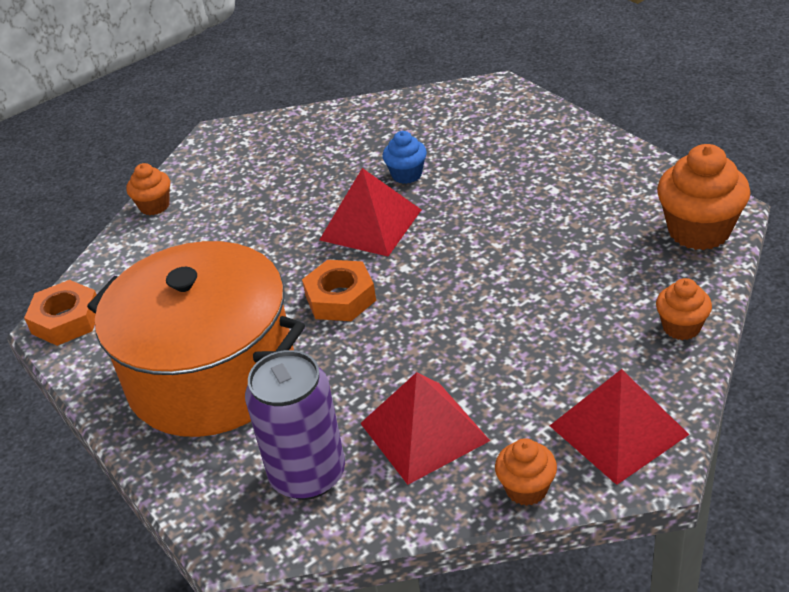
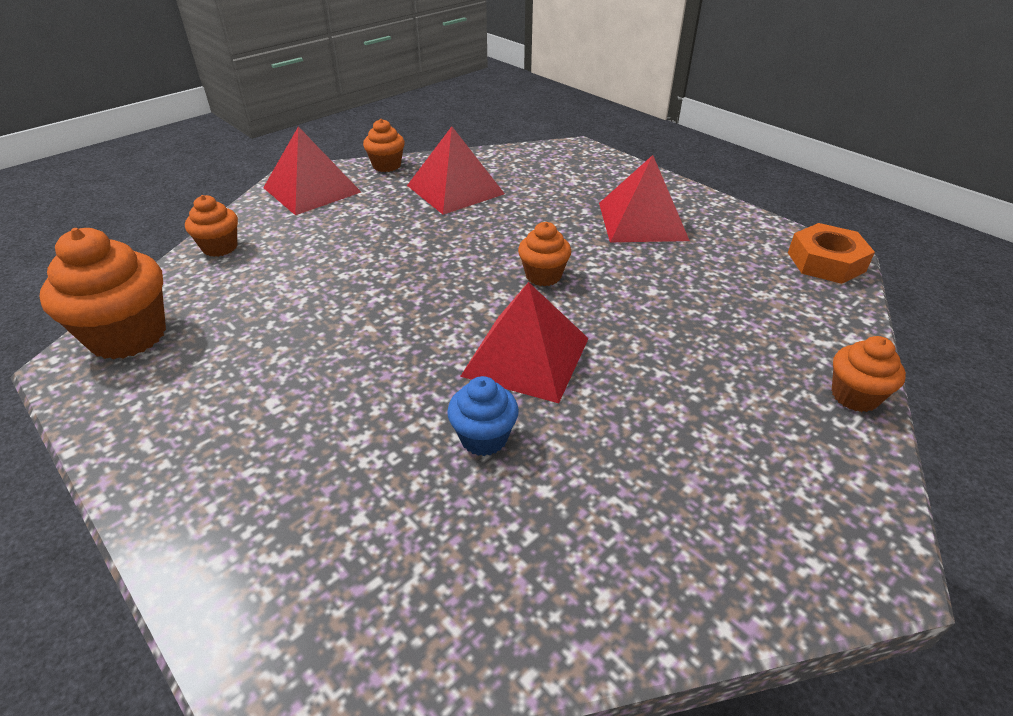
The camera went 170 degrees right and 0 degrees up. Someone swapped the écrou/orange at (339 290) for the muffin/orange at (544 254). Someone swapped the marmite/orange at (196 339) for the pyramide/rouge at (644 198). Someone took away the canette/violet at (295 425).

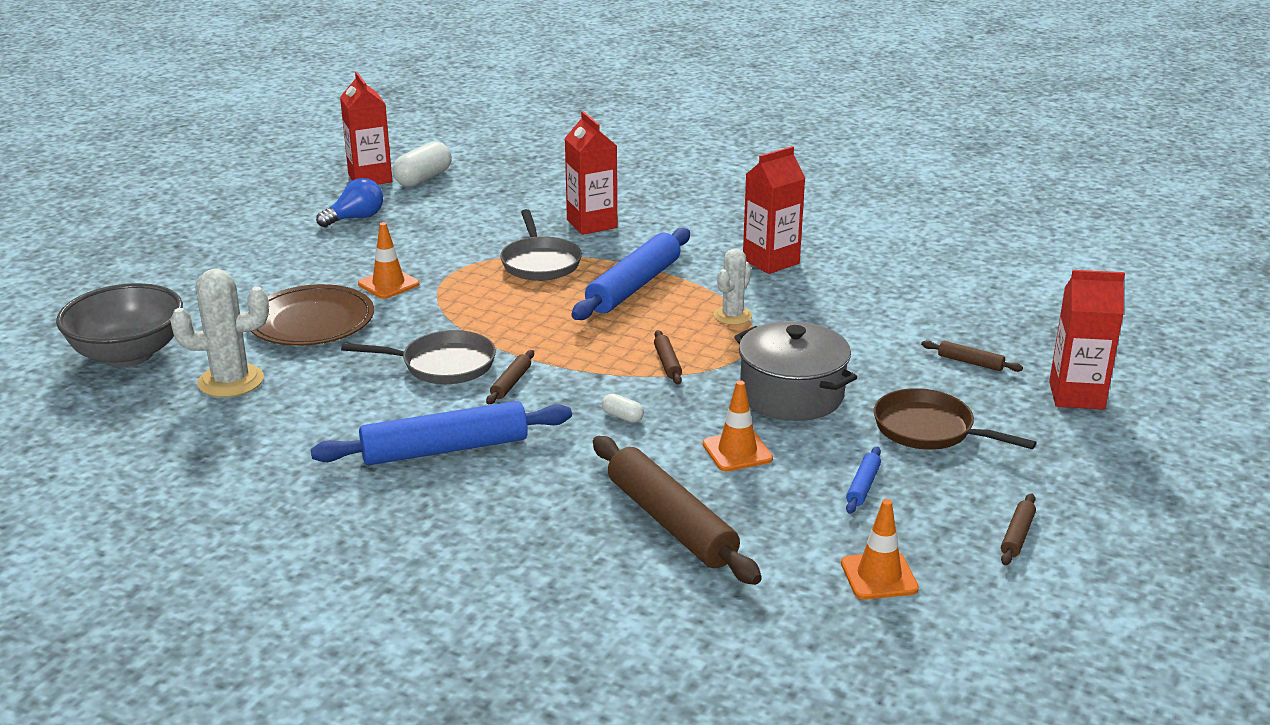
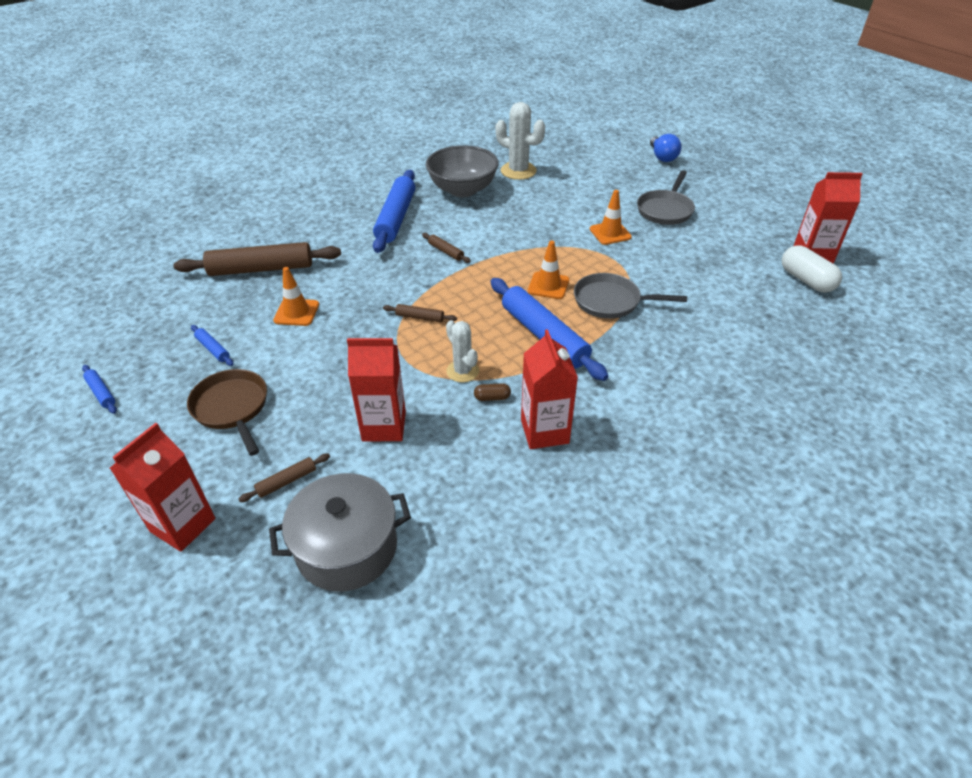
The camera went 115 degrees right and 15 degrees up. Someone repainted the rouleau à pâtisserie/marron at (1018 529), which became the rouleau à pâtisserie/bleu at (99 389). Someone rotated the poêle/marron at (955 419) by 90 degrees counterclockwise. Someone carried the marmite/gris from (795 371) to (340 532). Someone carried the brique de lait/rouge from (590 173) to (376 389). Someone carried the bol/gris from (119 325) to (462 171). Someone put down the gélule/marron at (492 392). Someone rotated the cactus/blanc at (219 333) by 75 degrees counterclockwise. Someone carried the cône de chantier/orange from (880 549) to (548 270). Someone carried the poêle/gris from (418 357) to (666 197). Someone carried the ampoule/bleu from (349 202) to (665 148). Someone took away the assiette/marron at (312 315). Someone took away the gélule/blanc at (623 408).

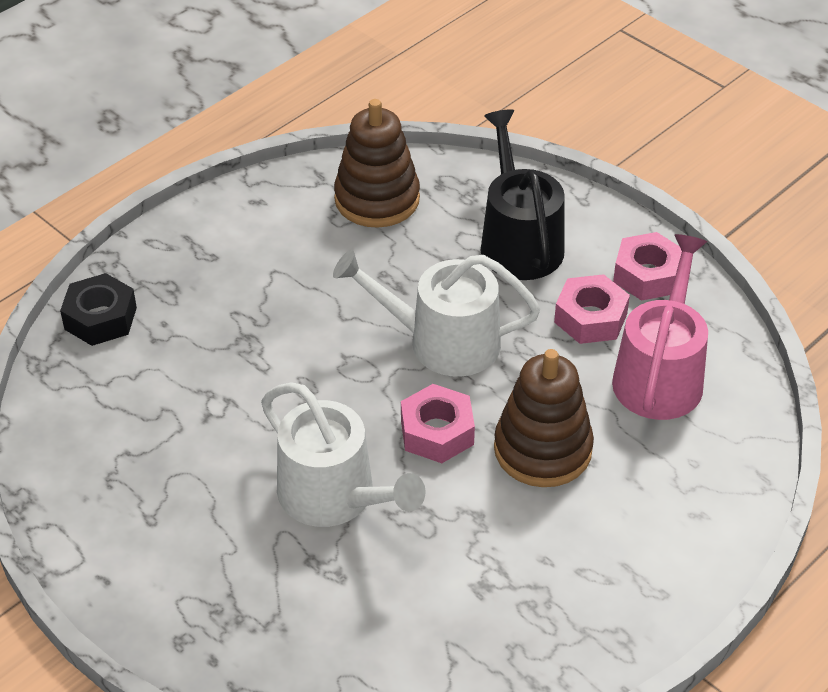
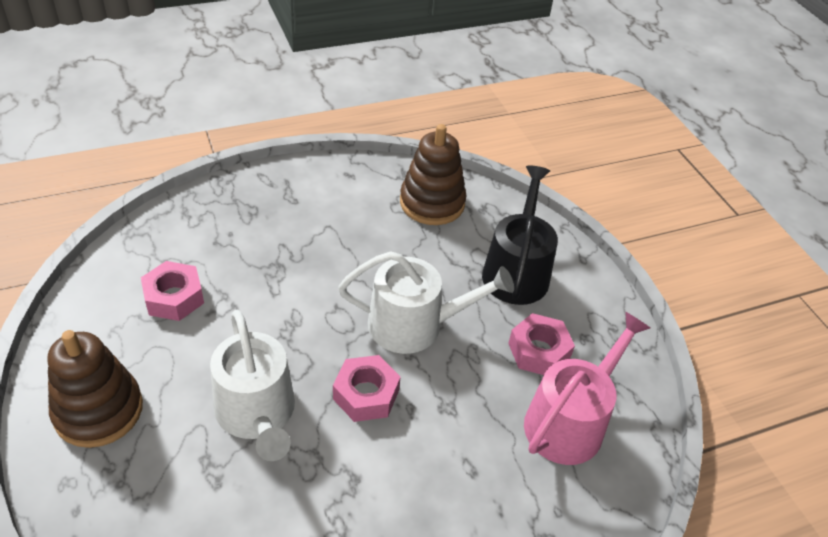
The camera went 20 degrees right and 0 degrees up. Someone carried the jouet à empiler/marron from (544 418) to (95 389). Someone carried the écrou/rose from (647 266) to (172 291). Someone rotated the arrosoir/blanc at (436 313) by 150 degrees clockwise. Someone took away the écrou/noir at (98 309).

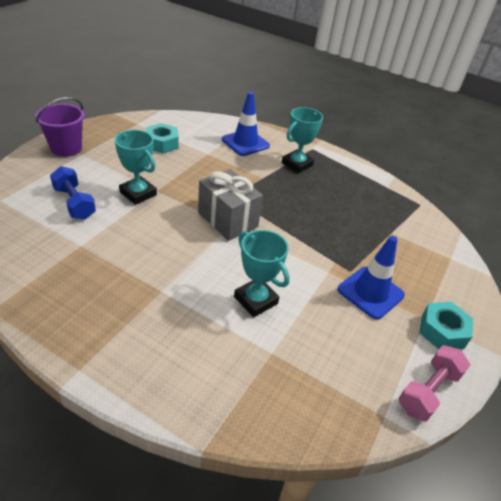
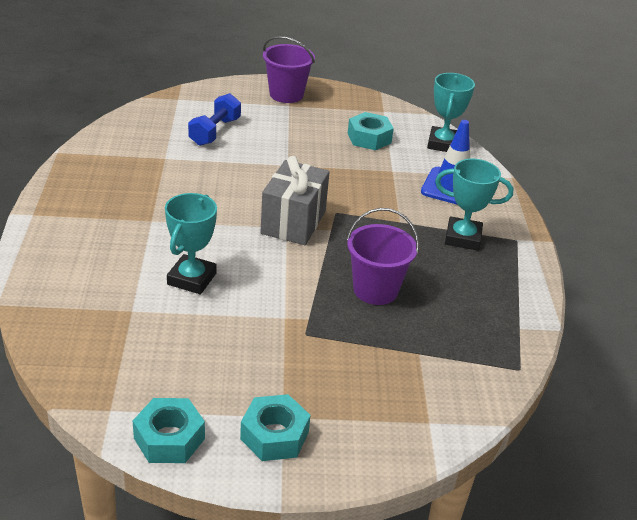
The camera went 60 degrees right and 5 degrees down. Someone swapped the haltère/rose at (434 383) for the écrou/turquoise at (169 430). Someone put down the seau/violet at (383 256). Someone carried the trophée/turquoise from (136 167) to (451 112). Someone took away the cône de chantier/bleu at (371 277).

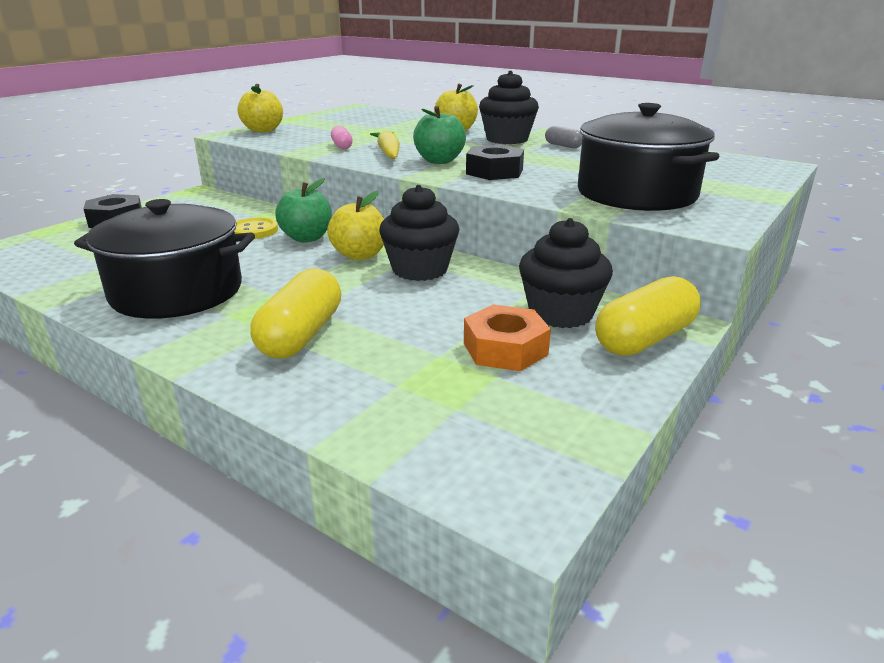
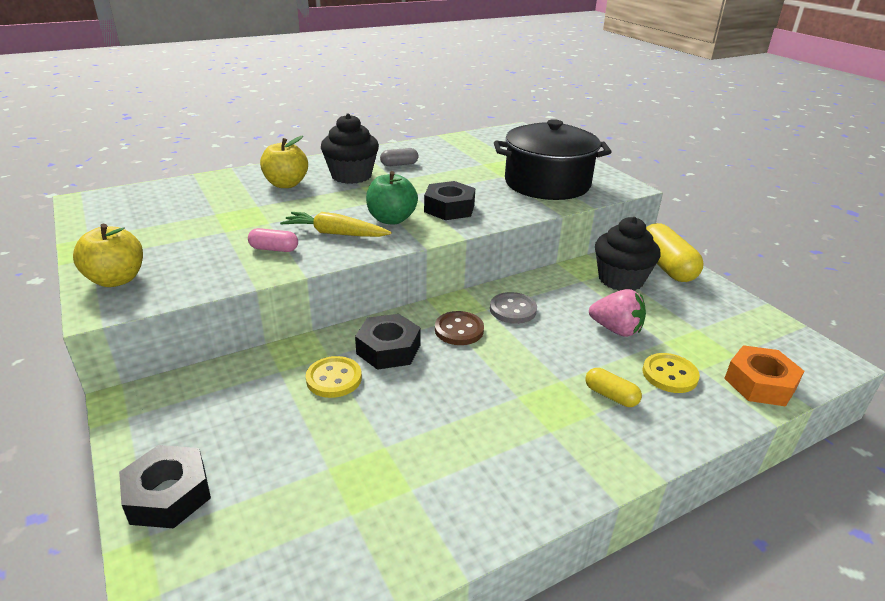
The camera went 65 degrees left and 5 degrees up. Someone swapped the pomme/vert at (303 210) for the écrou/noir at (388 342). Someone swapped the pomme/jaune at (355 225) for the bouton/marron at (459 328). Someone swapped the muffin/noir at (419 233) for the bouton/gris at (513 308). Someone scaled the gélule/jaune at (295 313) by 0.52. Someone put down the fraise/rose at (617 313). Someone put down the bouton/jaune at (671 373). Someone carried the écrou/orange from (507 338) to (764 375). Someone took away the marmite/noir at (164 259).

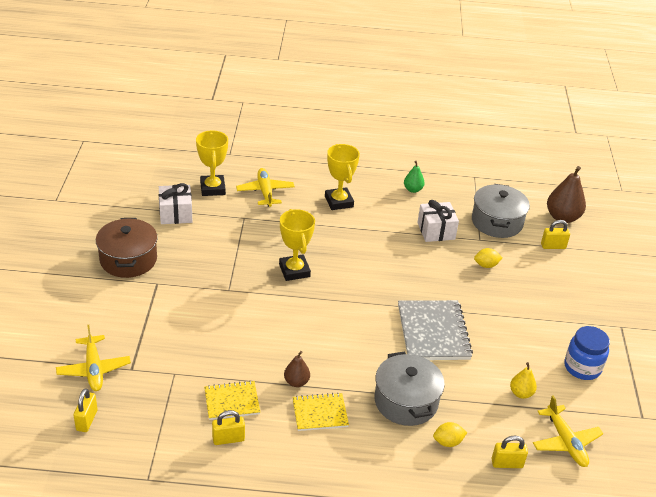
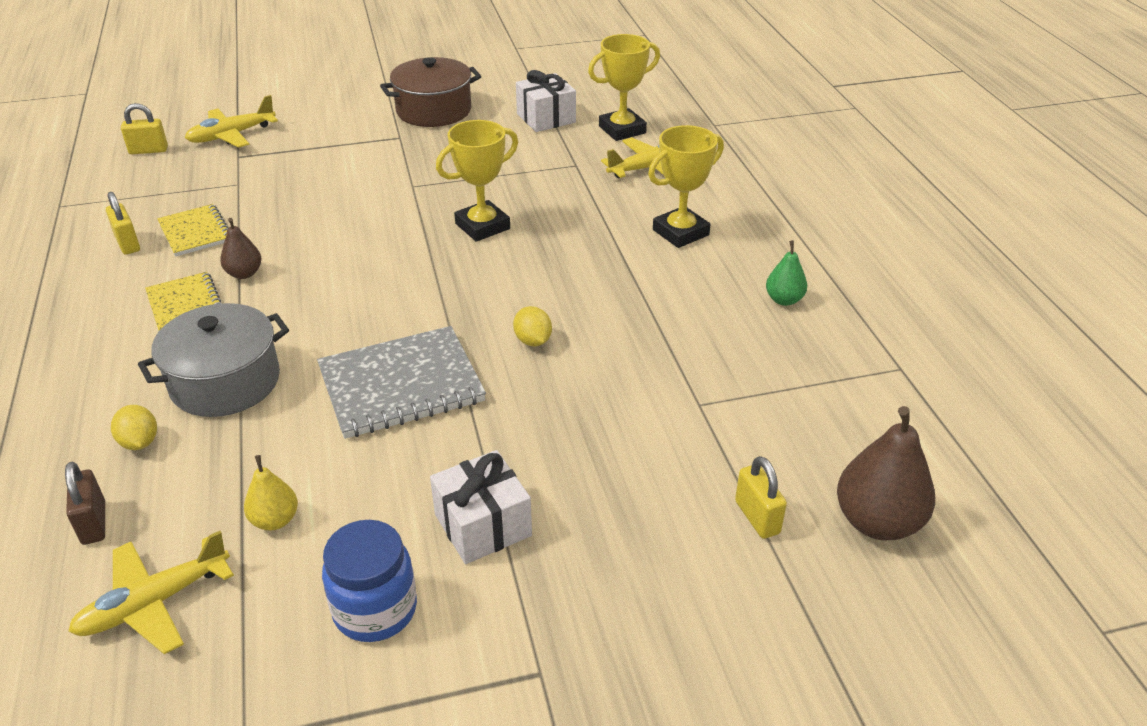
The camera went 75 degrees right and 0 degrees up. Someone repainted the cadenas/jaune at (510 452), which became the cadenas/marron at (85 503). Someone carried the cadeau/blanc from (438 221) to (481 507). Someone carried the citron/jaune from (488 258) to (532 326). Someone took away the marmite/gris at (501 211).

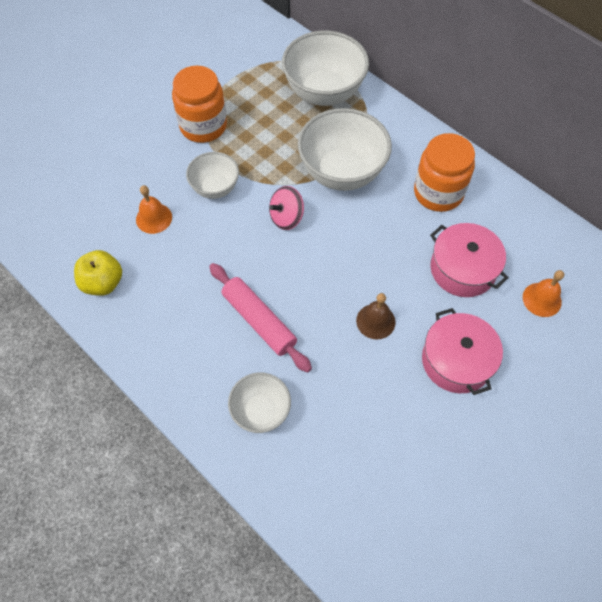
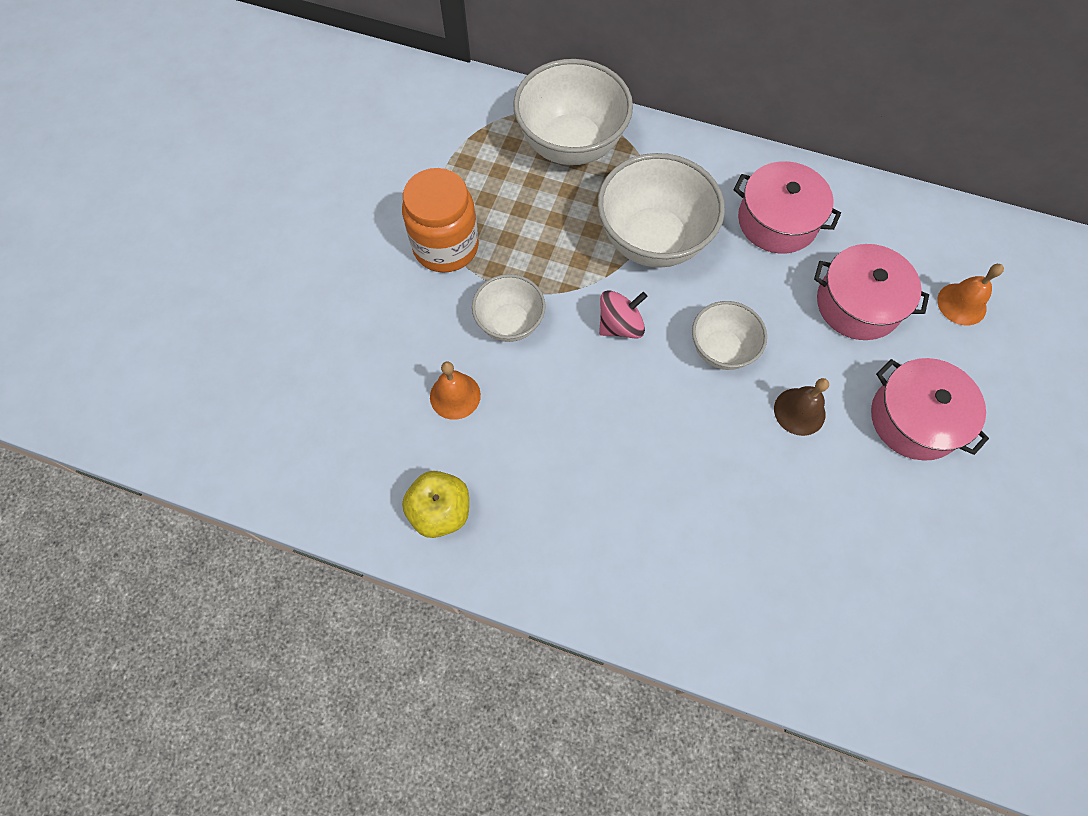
The camera went 25 degrees left and 5 degrees up. Someone rotated the toupie/rose at (286 208) by 150 degrees counterclockwise. Someone carried the bol/blanc from (259 402) to (729 335). Someone swapped the bocal/orange at (444 172) for the marmite/rose at (787 207). Someone took away the rouleau à pâtisserie/rose at (260 318).

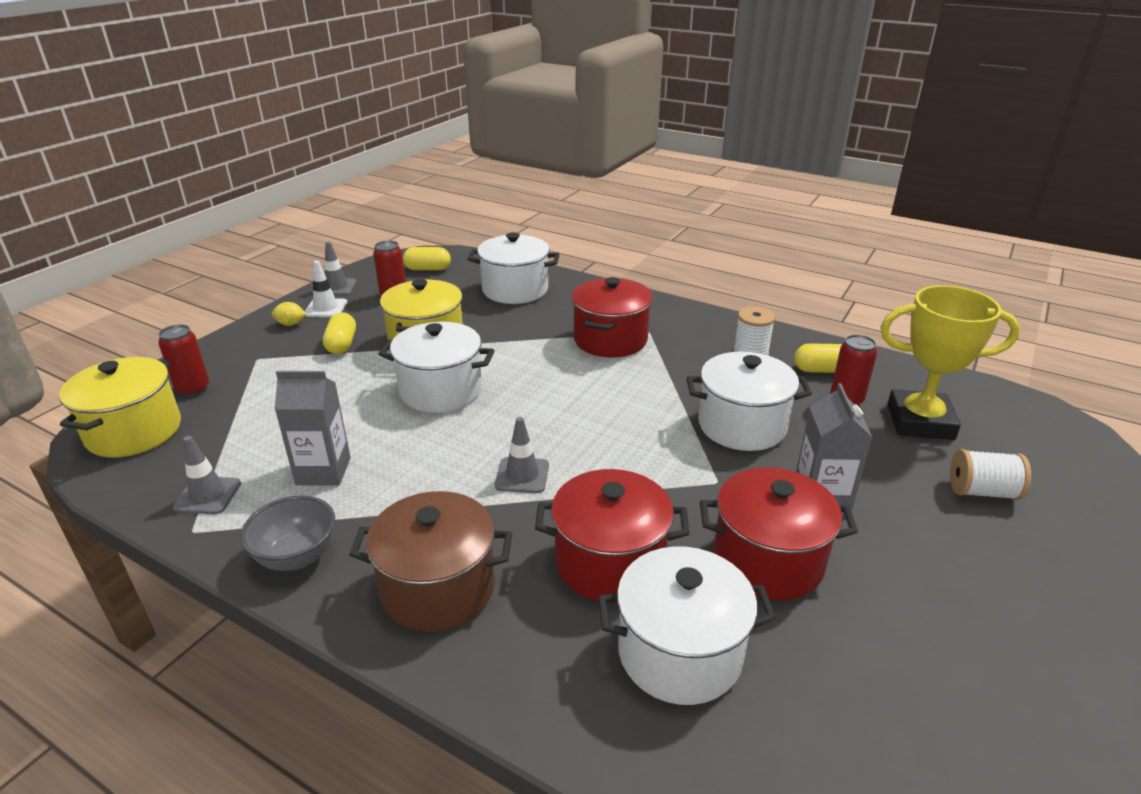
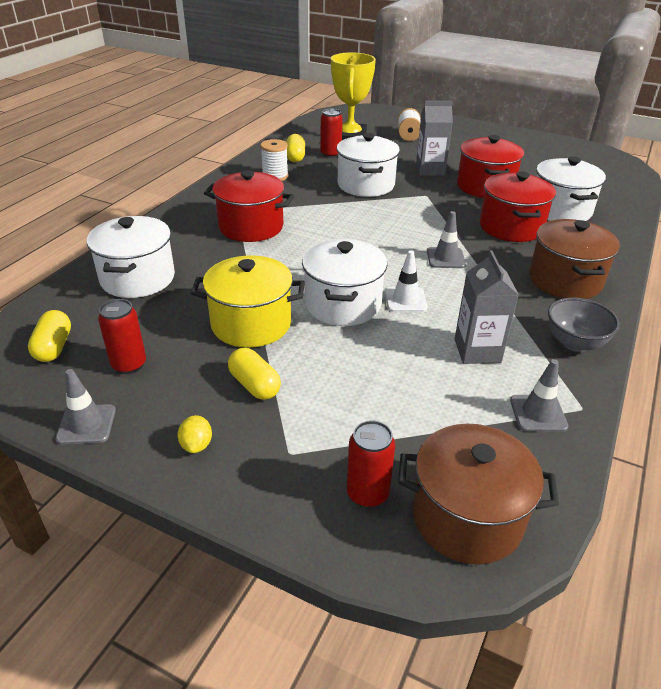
The camera went 95 degrees left and 5 degrees up. Someone rotated the gélule/jaune at (339 333) by 60 degrees clockwise. Someone carried the cône de chantier/blanc from (326 289) to (406 281). Someone repainted the marmite/jaune at (120 407), which became the marmite/marron at (478 494).

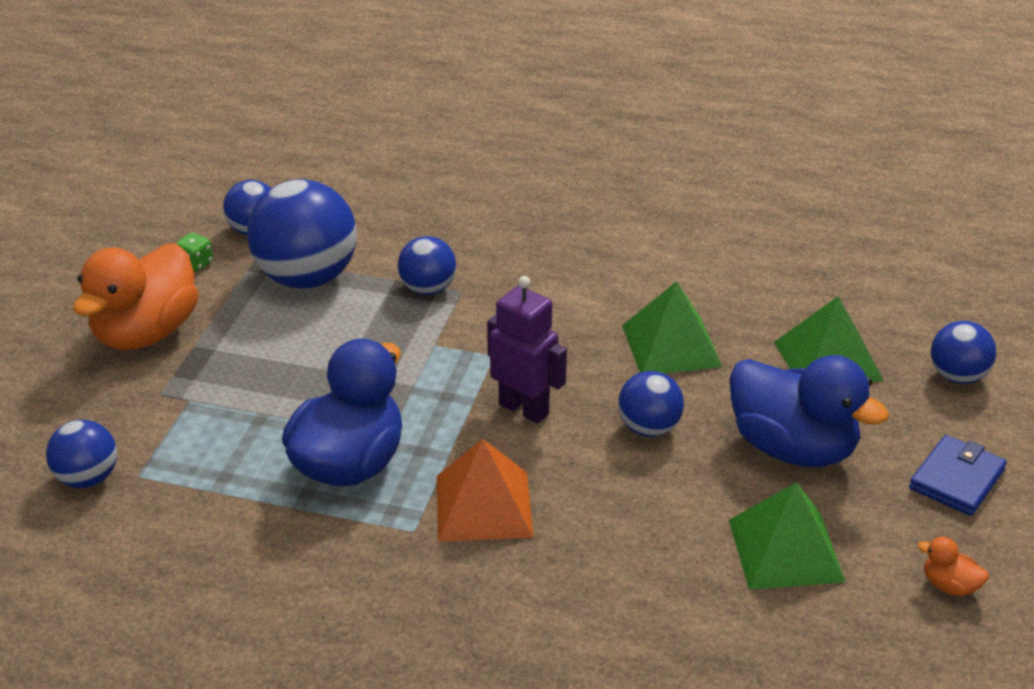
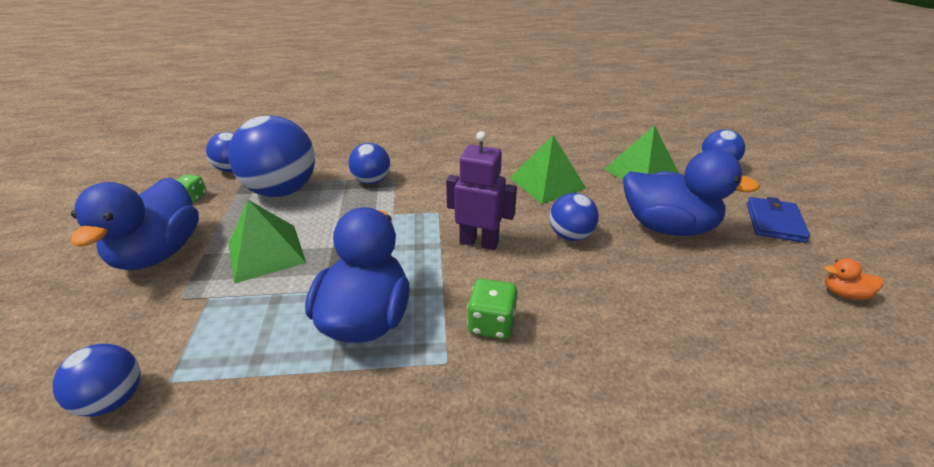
The camera went 20 degrees left and 0 degrees up. Someone repainted the canard/orange at (136 296), which became the canard/bleu at (135 223). Someone carried the pyramide/vert from (787 536) to (267 242). Someone swapped the pyramide/orange at (484 490) for the dé/vert at (492 309).

